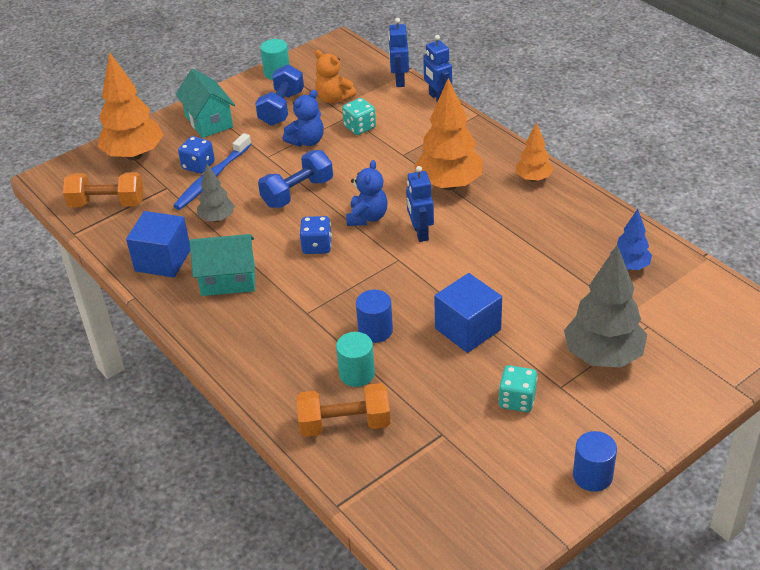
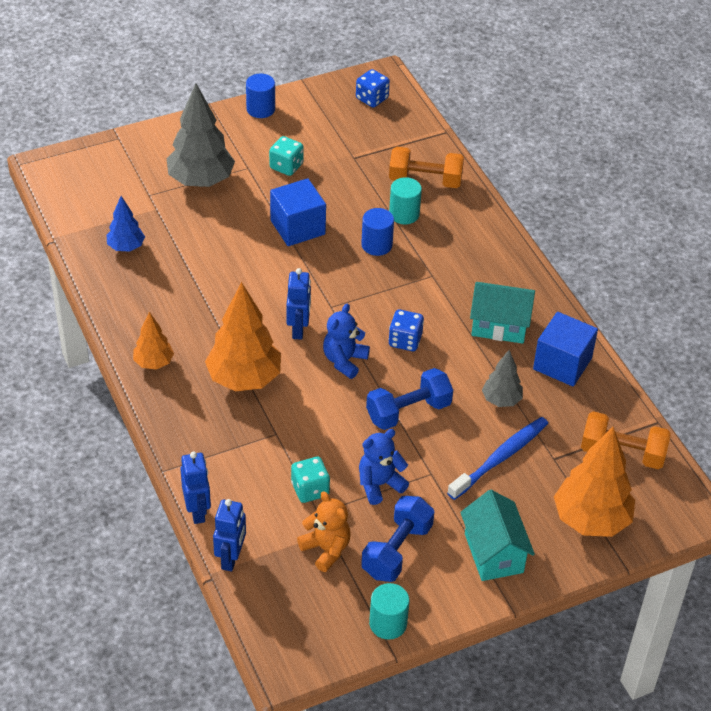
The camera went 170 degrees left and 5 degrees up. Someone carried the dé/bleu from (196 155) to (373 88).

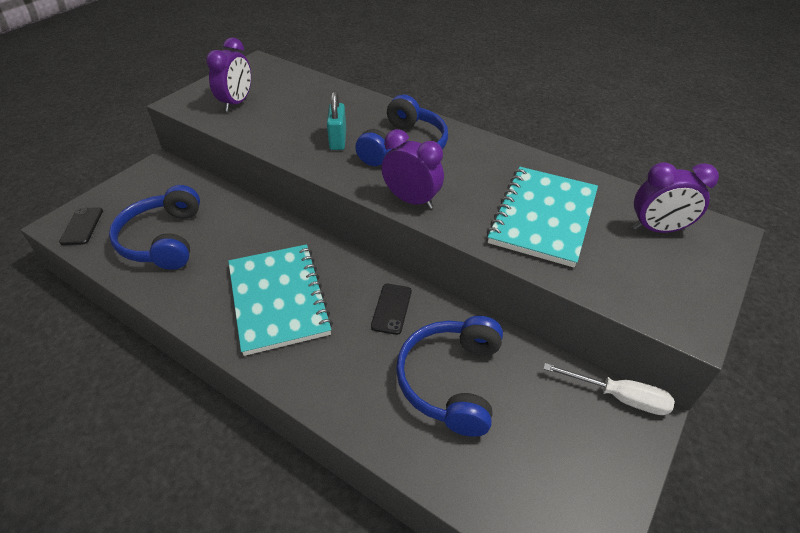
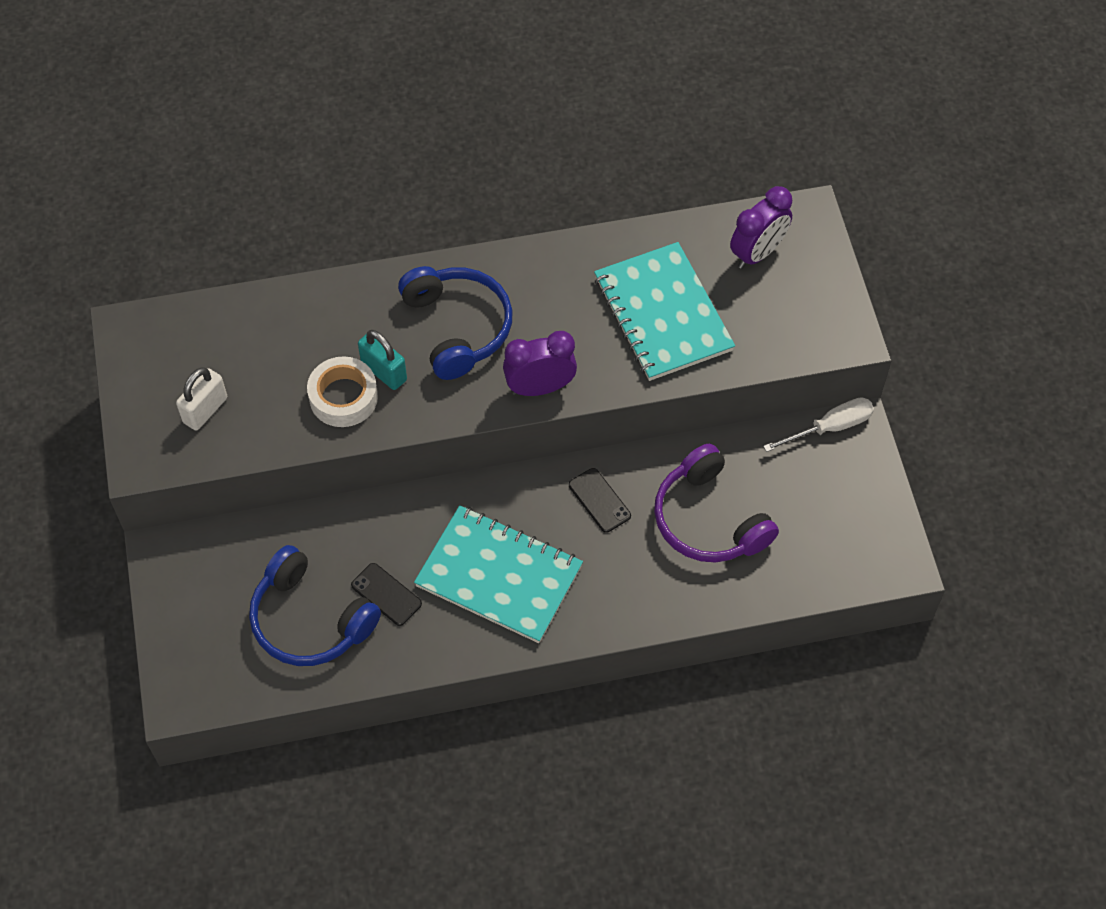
The camera went 45 degrees left and 15 degrees up. Someone swapped the réveil/violet at (228 75) for the cadenas/blanc at (201 399). Someone put down the ruban adhésif/blanc at (342 391). Someone carried the téléphone/noir from (81 226) to (386 594). Someone repainted the casque audio/bleu at (449 376), which became the casque audio/violet at (716 502).

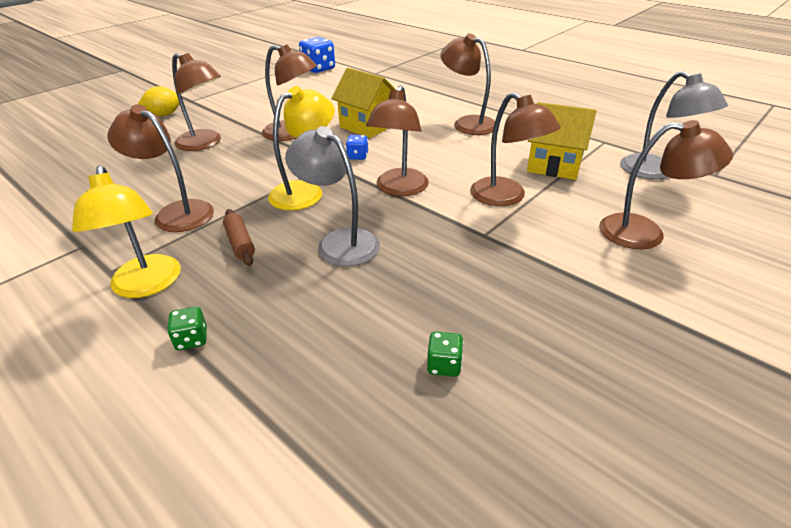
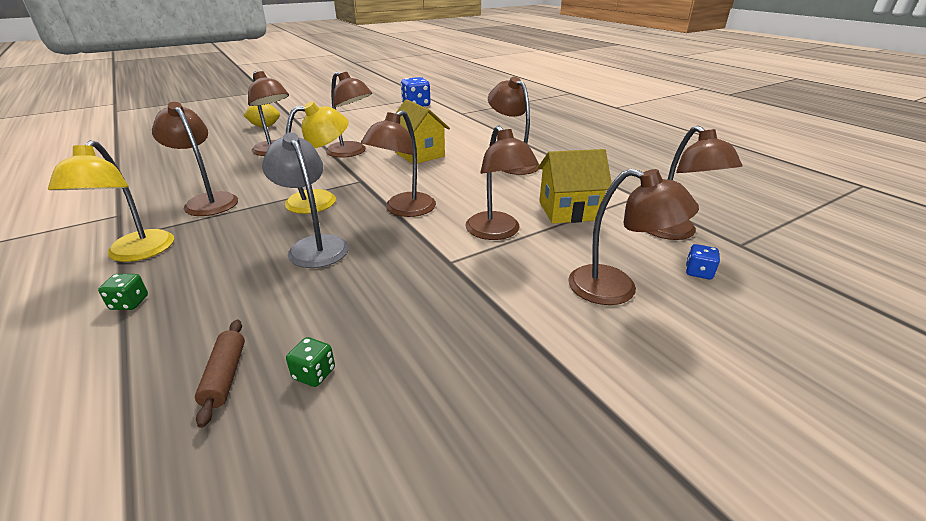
The camera went 15 degrees right and 5 degrees down. Someone carried the rouleau à pâtisserie/marron from (239 237) to (220 374). Someone rotated the maison/jaune at (562 141) by 45 degrees counterclockwise. Someone repainted the lampe/gris at (674 125), which became the lampe/marron at (694 182). Someone carried the dé/bleu from (357 147) to (703 261).

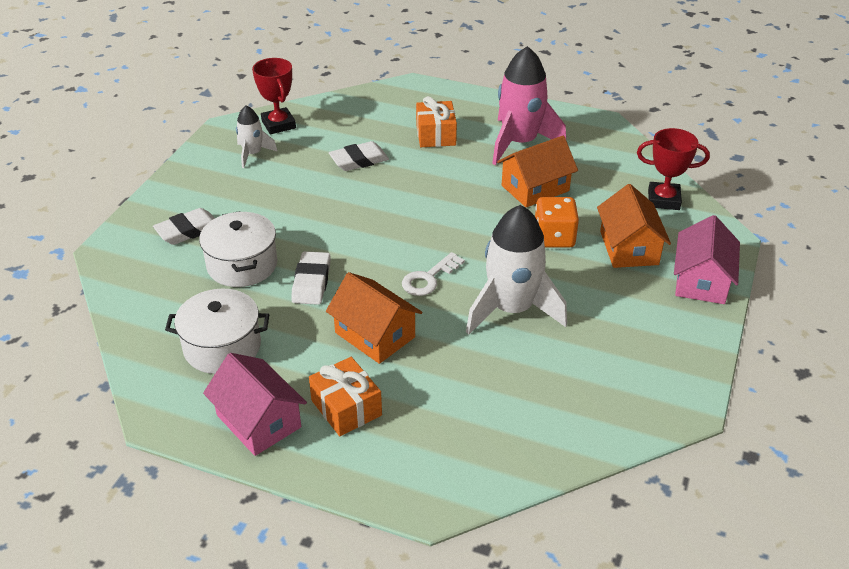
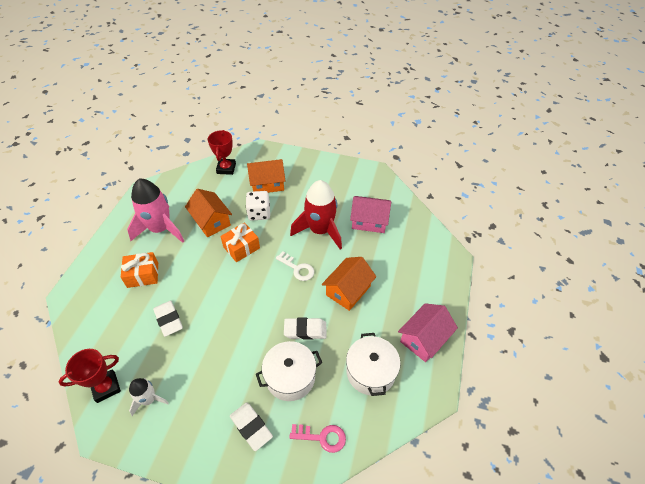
The camera went 95 degrees left and 10 degrees up. Someone carried the cadeau/orange from (345 396) to (240 242). Someone repainted the dé/orange at (557 222), which became the dé/blanc at (258 206). Someone put down the clé/rose at (317 438). Someone repainted the fusée/blanc at (516 270), which became the fusée/rouge at (316 214). Someone carried the maison/rose from (707 259) to (370 214).

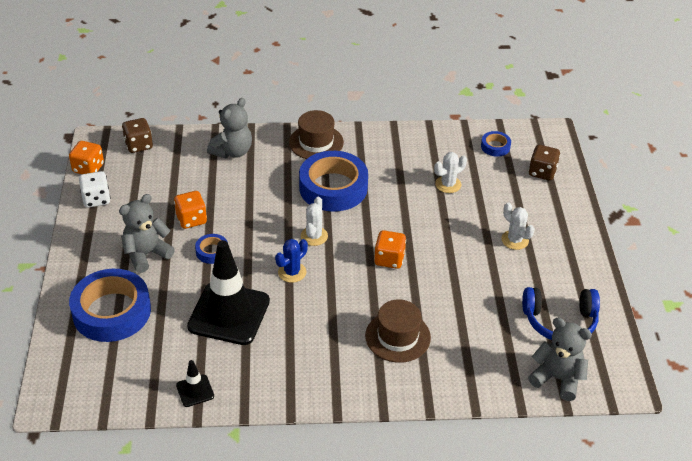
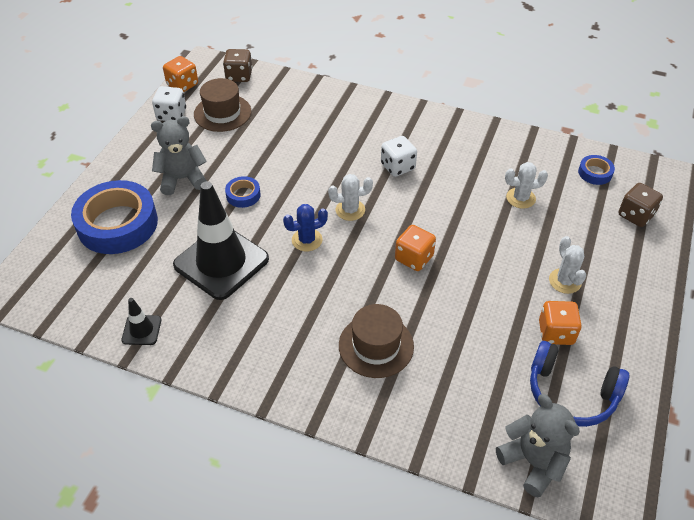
The camera went 25 degrees right and 5 degrees up. Someone carried the chapeau/marron from (316 134) to (222 105). Someone rotated the cactus/blanc at (314 221) by 45 degrees clockwise. Someone swapped the ruban adhésif/bleu at (333 181) for the dé/blanc at (399 156). Someone carried the dé/orange from (190 210) to (560 323). Someone took away the ours en peluche/gris at (229 128).

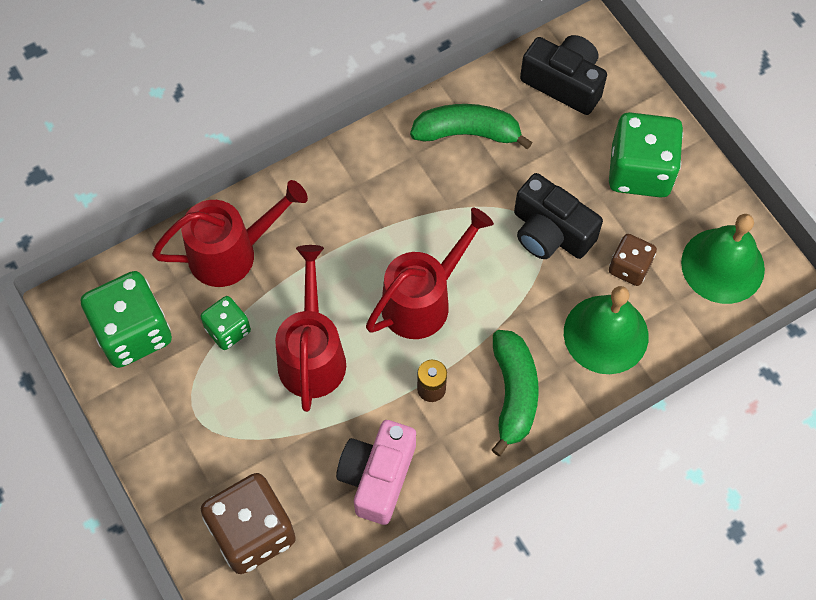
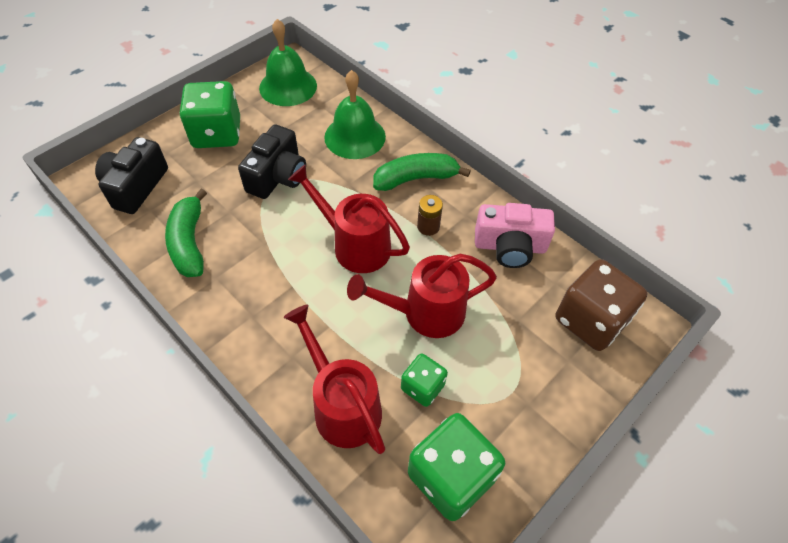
The camera went 105 degrees left and 10 degrees down. Someone took away the dé/marron at (633 260).

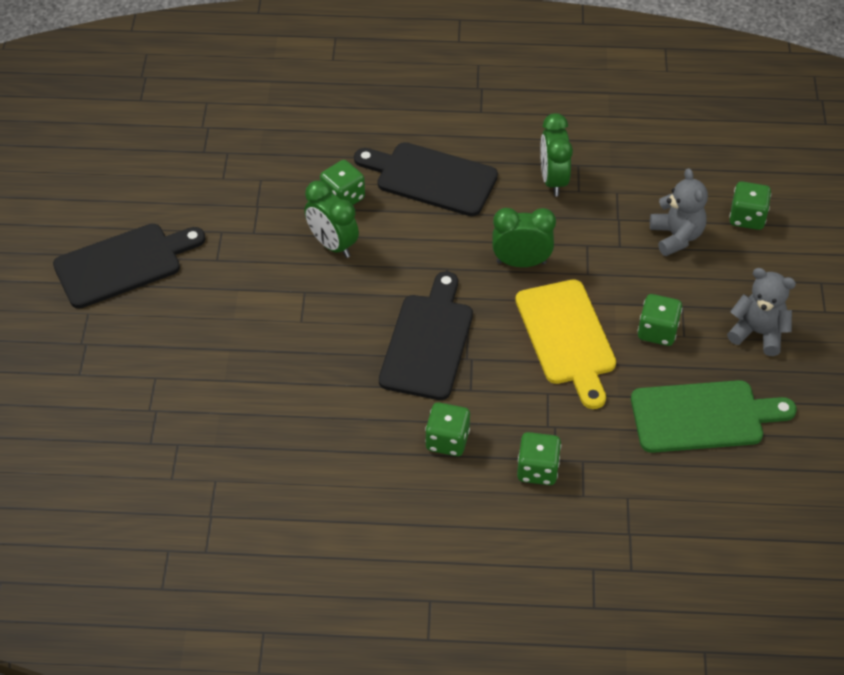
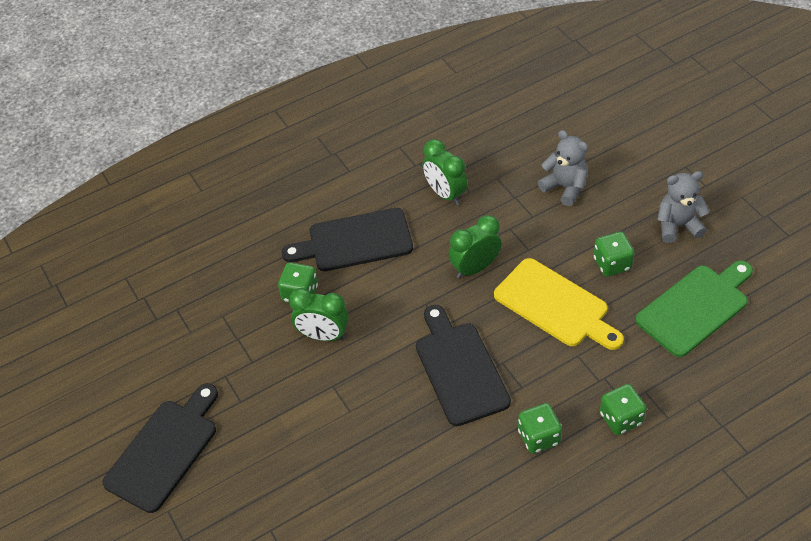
The camera went 30 degrees left and 0 degrees up. Someone took away the dé/vert at (750 205).

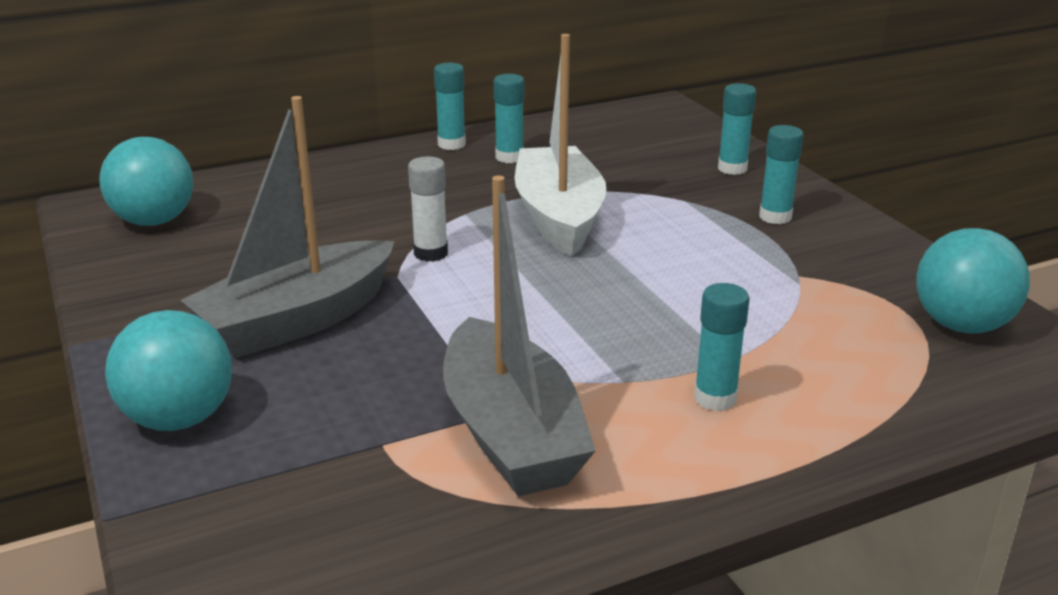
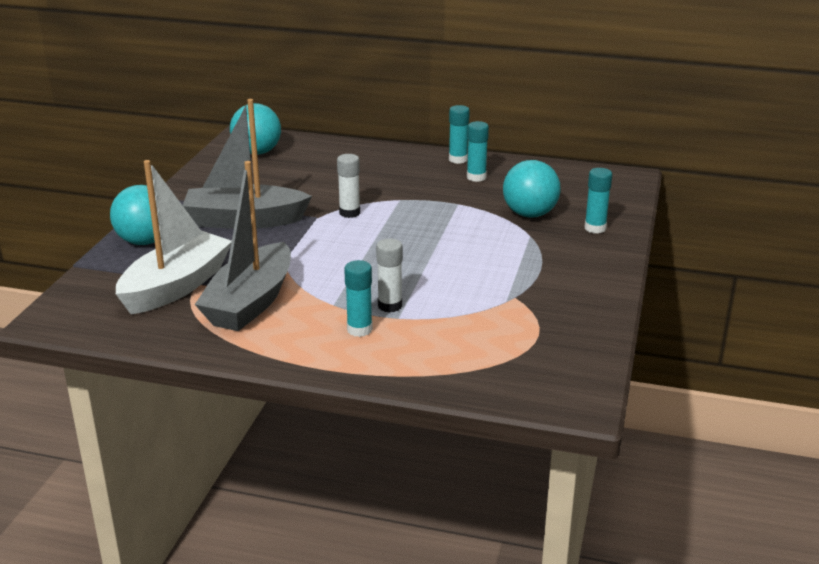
The camera went 40 degrees right and 0 degrees up. Someone carried the bateau/blanc from (561 145) to (174 237). Someone put down the bâton de colle/blanc at (389 275). Someone carried the balle/turquoise from (973 281) to (531 188). Someone took away the bâton de colle/turquoise at (781 174).

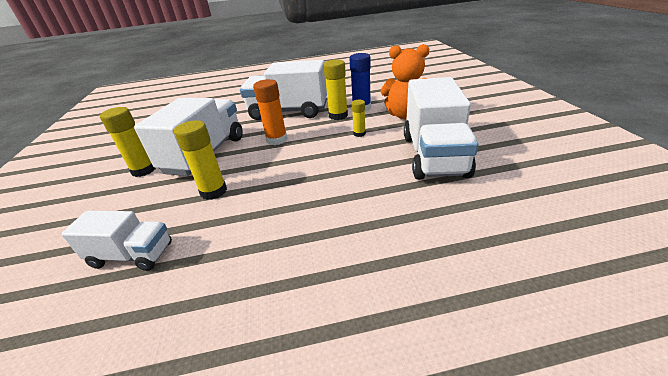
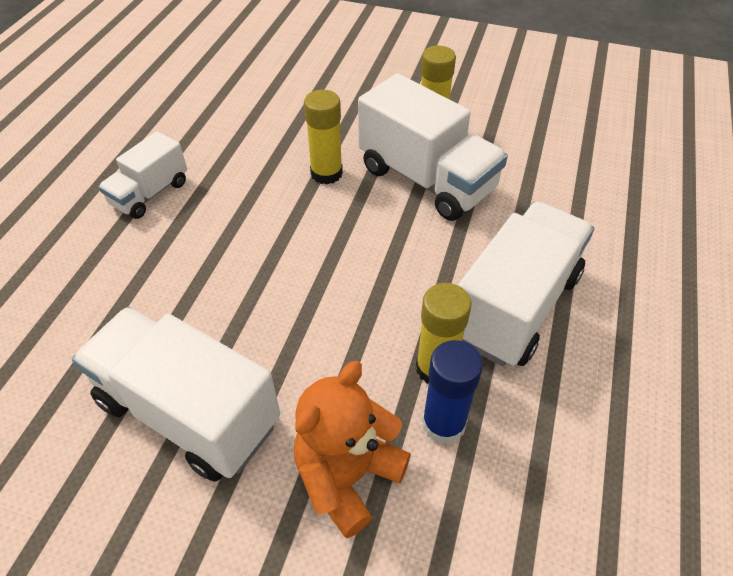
The camera went 115 degrees right and 15 degrees up. Someone carried the camion/blanc from (116 241) to (142 175). Someone took away the bâton de colle/orange at (270 112). Someone took away the bâton de colle/jaune at (359 118).

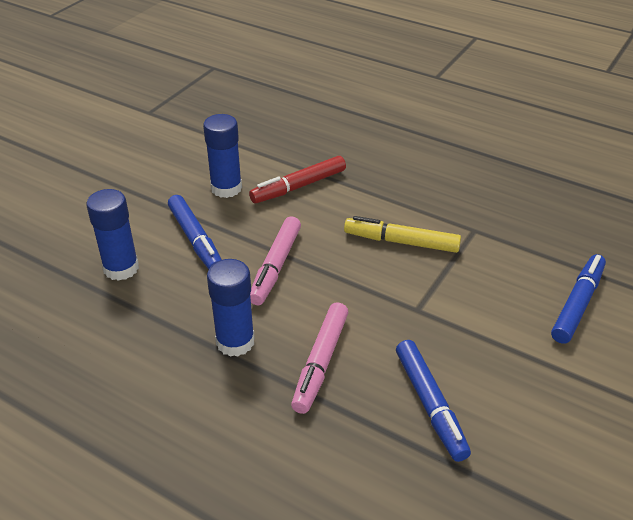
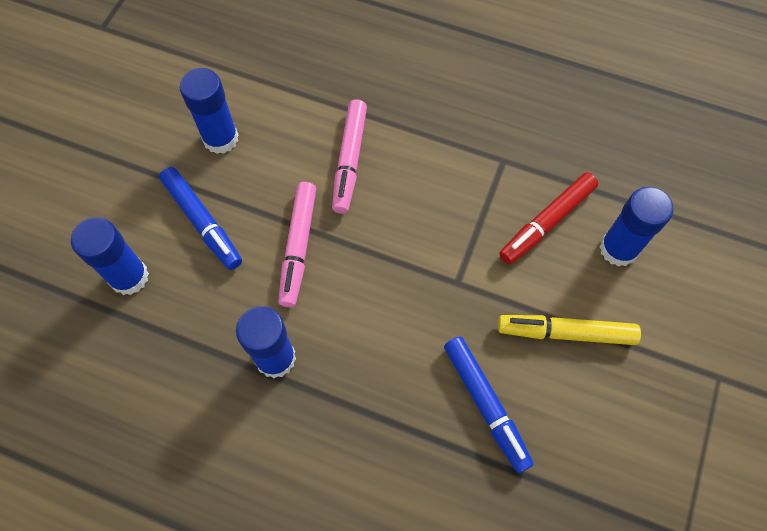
The camera went 10 degrees left and 25 degrees up. Someone carried the feutre/rose from (320 358) to (349 156). Someone carried the feutre/jaune from (402 234) to (569 330). Someone carried the feutre/rouge from (297 179) to (548 218). Someone swapped the feutre/bleu at (578 299) for the bâton de colle/bleu at (636 227).

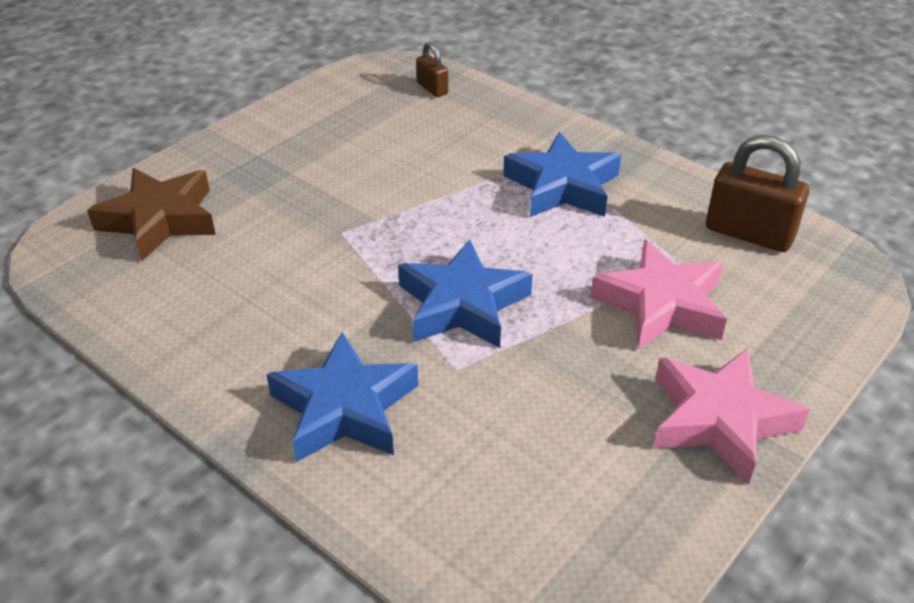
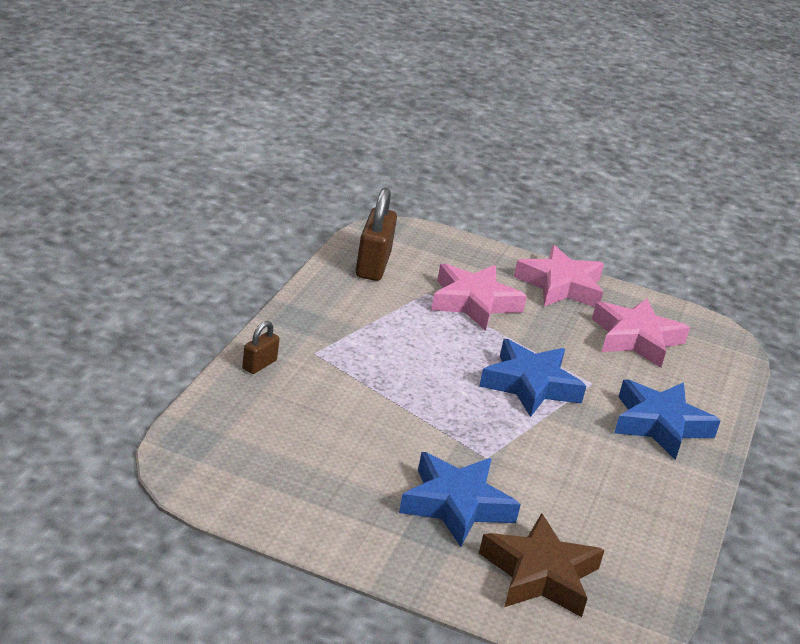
The camera went 115 degrees left and 10 degrees down. Someone carried the cadenas/marron from (432 69) to (261 347). Someone carried the étoile/bleu from (562 174) to (460 499). Someone put down the étoile/rose at (641 333).

